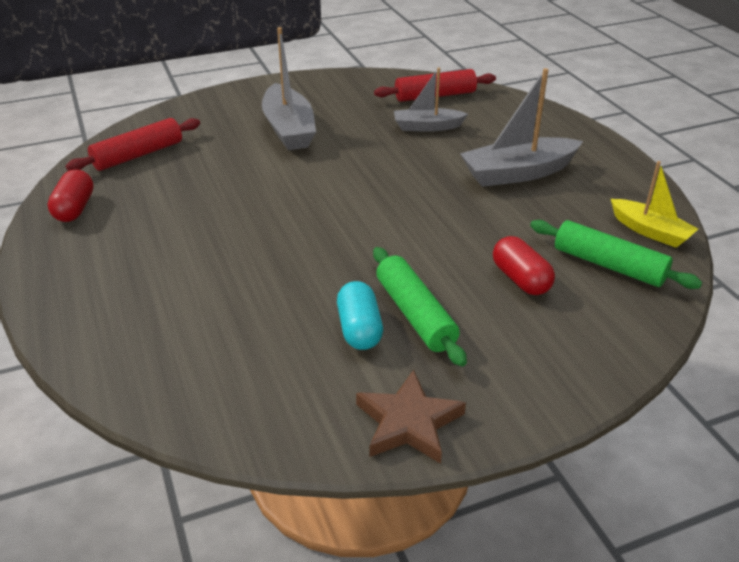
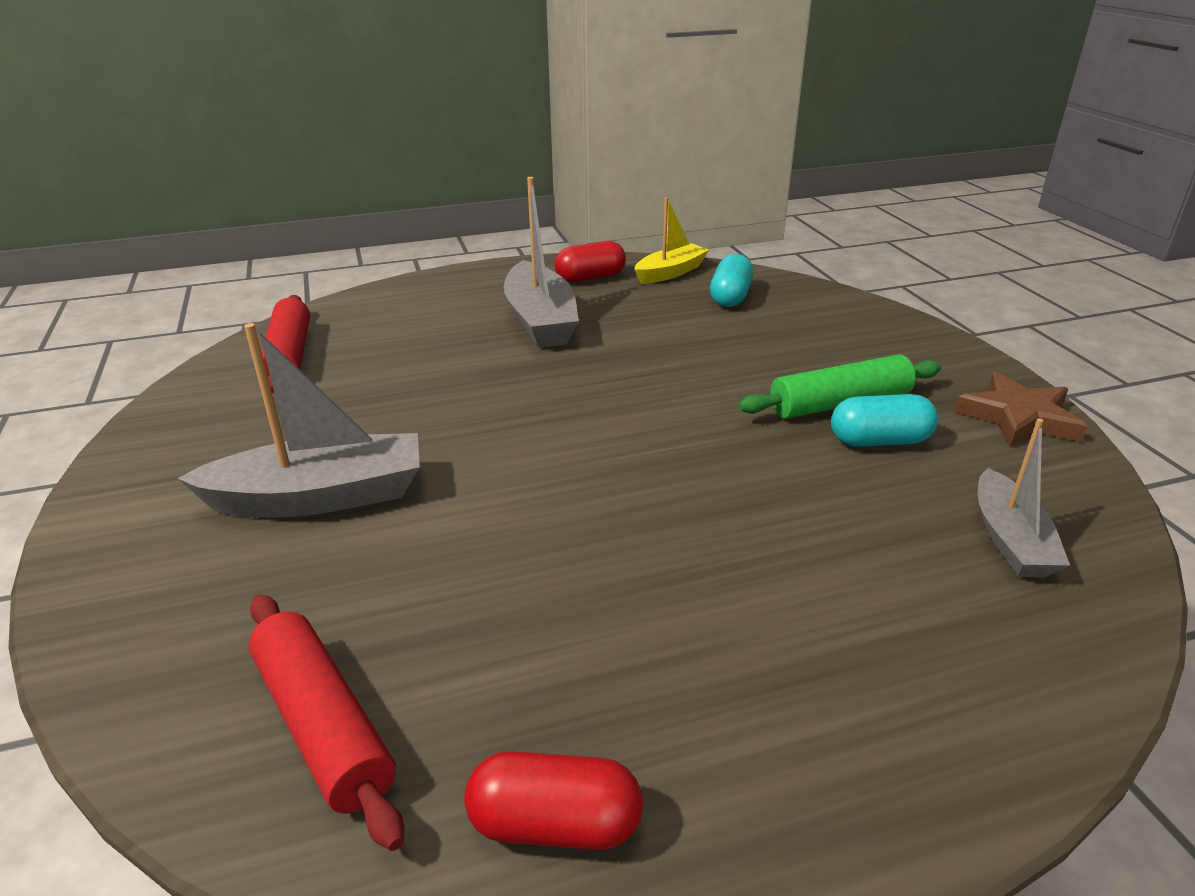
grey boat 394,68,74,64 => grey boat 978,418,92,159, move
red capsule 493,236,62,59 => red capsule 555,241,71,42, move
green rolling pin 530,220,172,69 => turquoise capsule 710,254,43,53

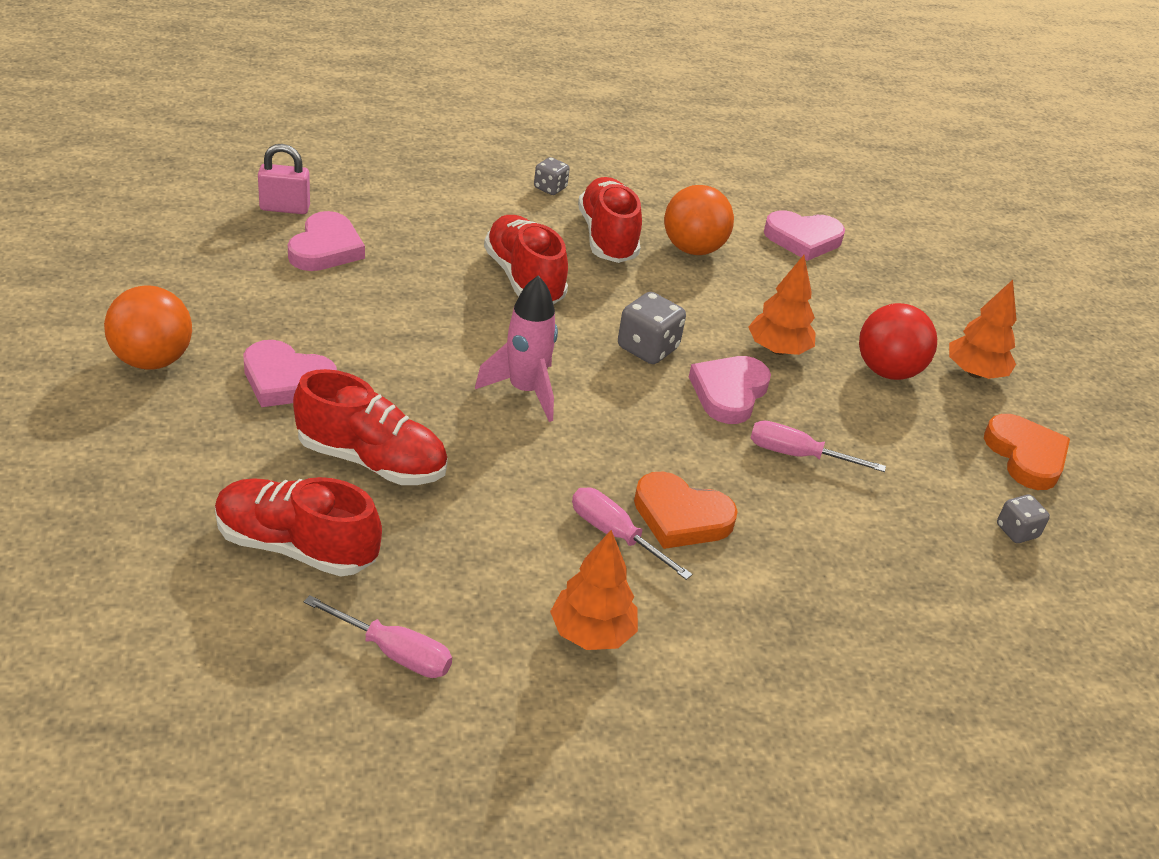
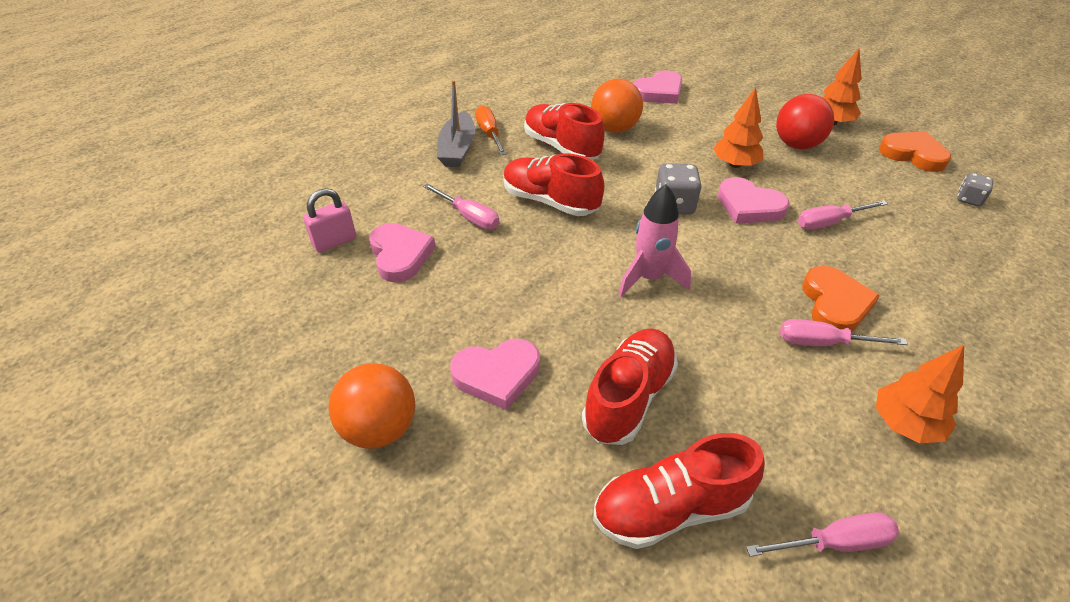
red shoe 293,369,155,116 => red shoe 582,328,96,117, 45 degrees counterclockwise
grey dice 534,157,36,38 => orange screwdriver 475,105,31,50
orange heart 634,471,104,78 => orange heart 803,266,77,66, 75 degrees counterclockwise
pink heart 689,356,82,68 => pink heart 718,177,71,47, 45 degrees counterclockwise
nothing => pink screwdriver 423,183,76,47
nothing => grey boat 437,80,38,87

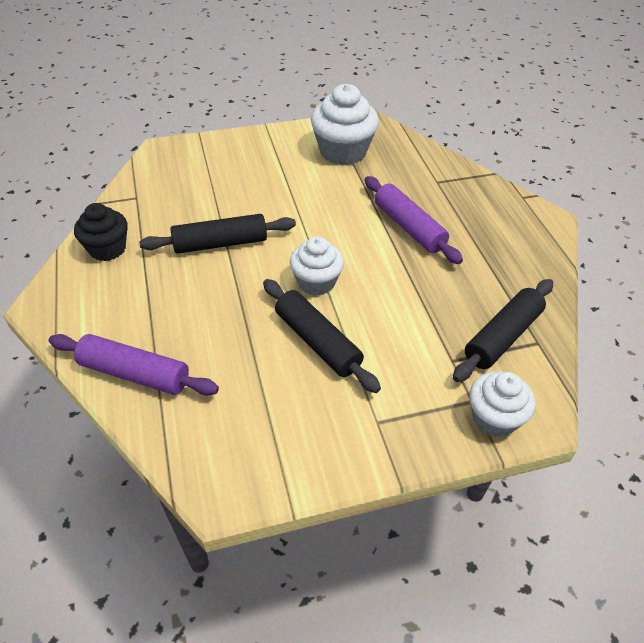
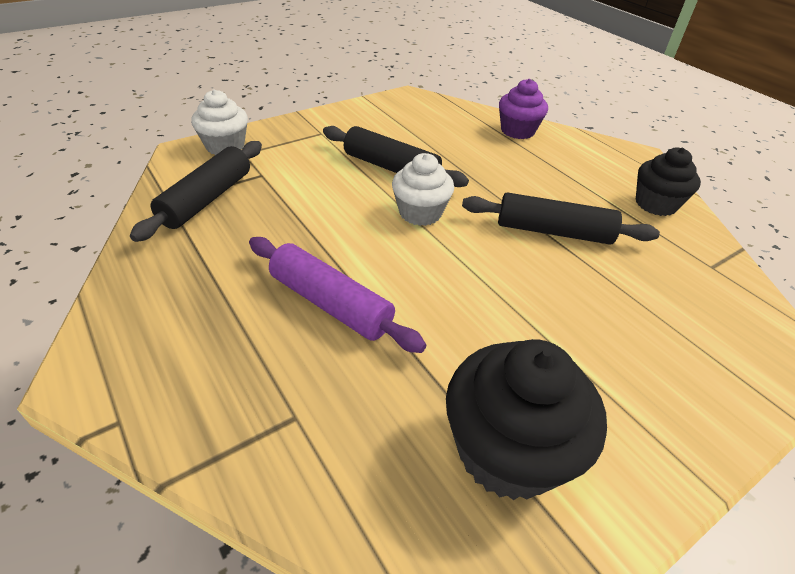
purple rolling pin 49,334,170,62 => purple cupcake 499,79,49,60
black rolling pin 139,214,157,40 => black rolling pin 462,192,198,53, 45 degrees clockwise
white cupcake 311,84,68,81 => black cupcake 446,339,161,161

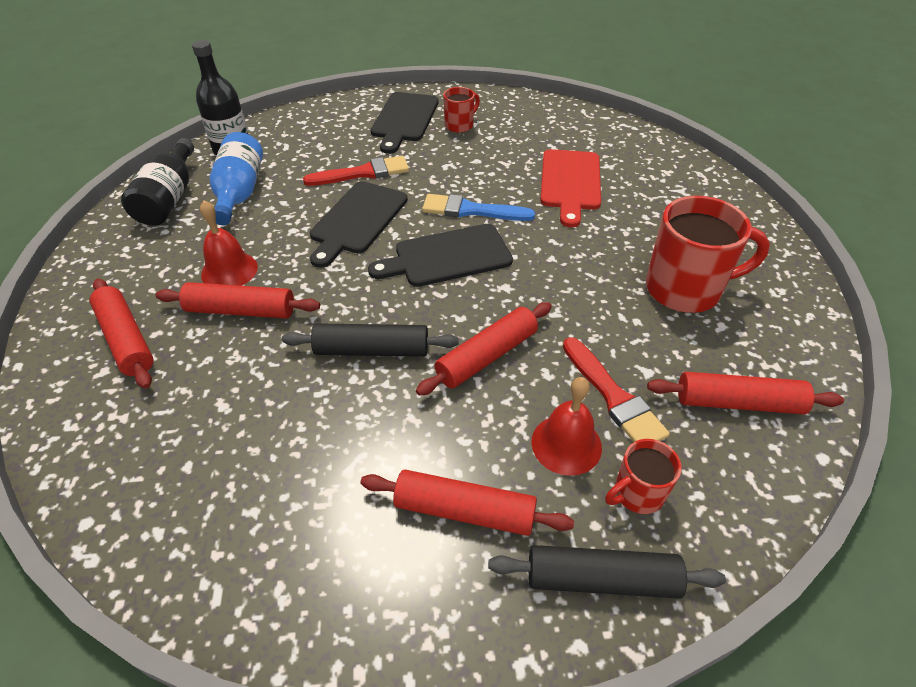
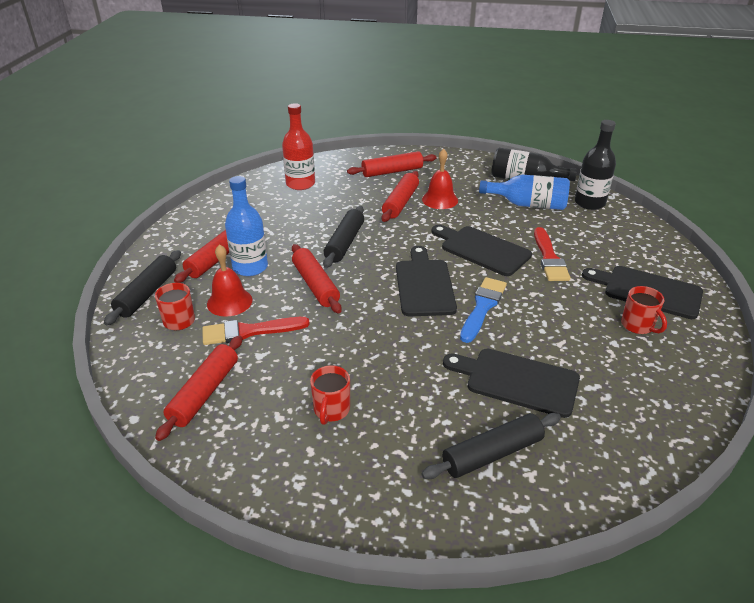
red cutting board 540,149,61,78 => black cutting board 443,348,137,70
red mug 646,196,124,117 => red mug 310,365,40,60, x0.52
nothing => blue bottle 225,176,43,100
nothing => red bottle 282,103,33,87
nothing => black rolling pin 421,413,140,66

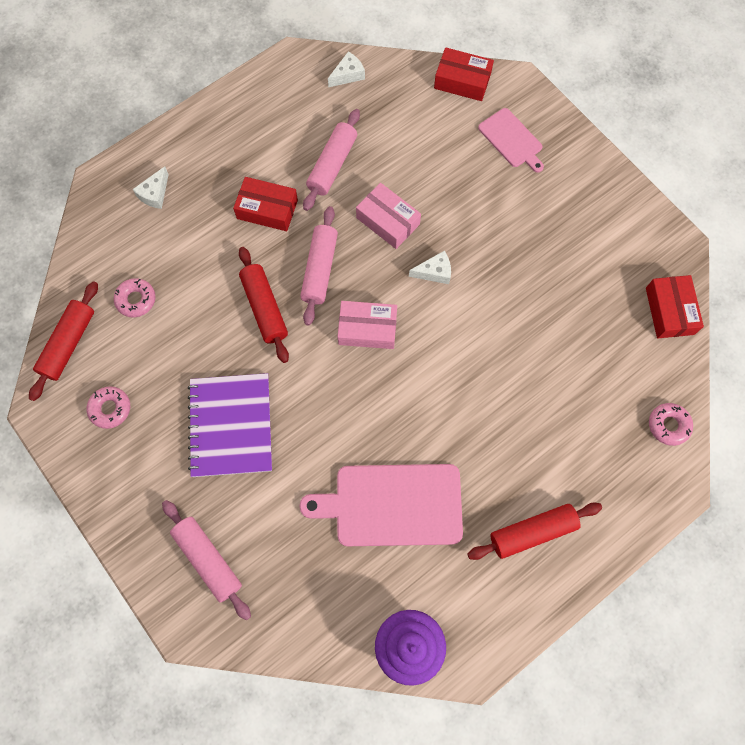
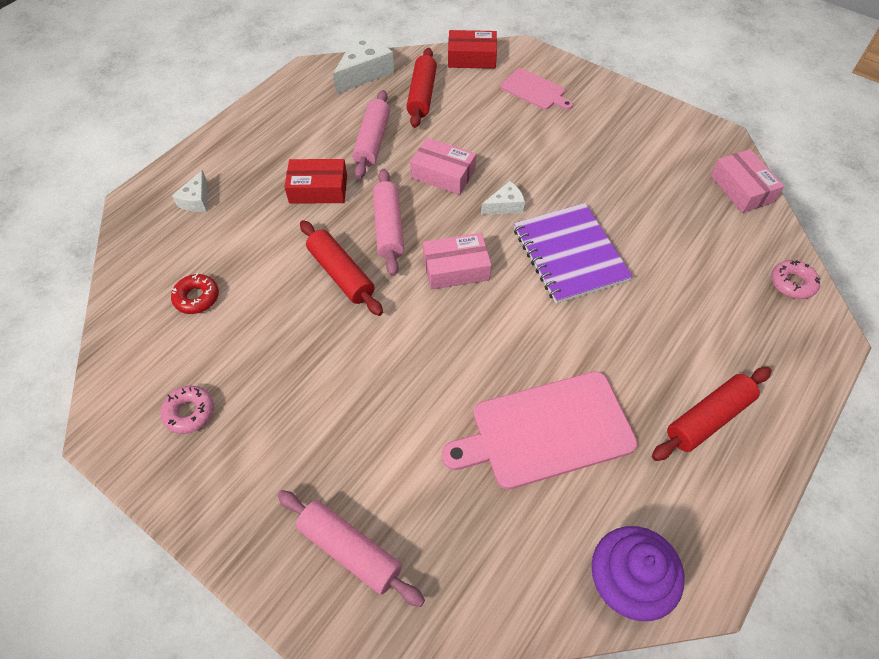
red rolling pin 29,281,69,120 => red rolling pin 406,48,31,80, move
pink donut 114,278,42,39 => red donut 171,273,48,41
purple notebook 188,373,84,104 => purple notebook 514,203,119,101, move
white cheese 328,51,37,37 => white cheese 333,34,61,60, x1.77
red box 646,275,58,64 => pink box 710,149,74,64

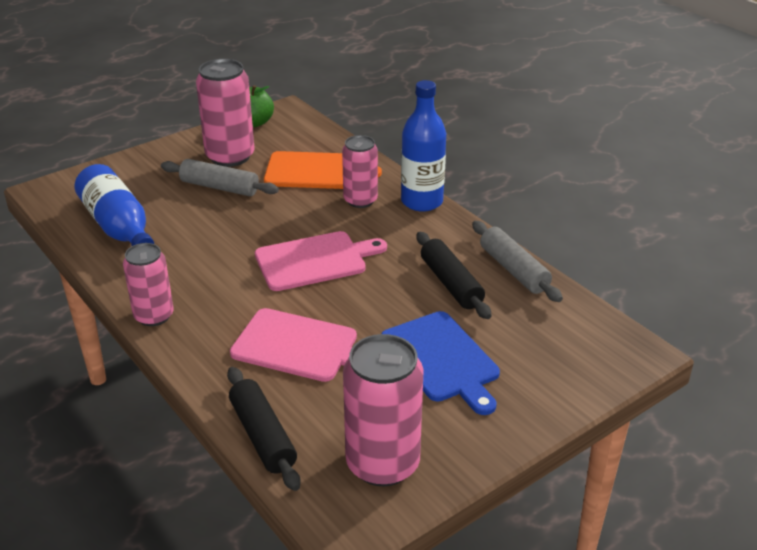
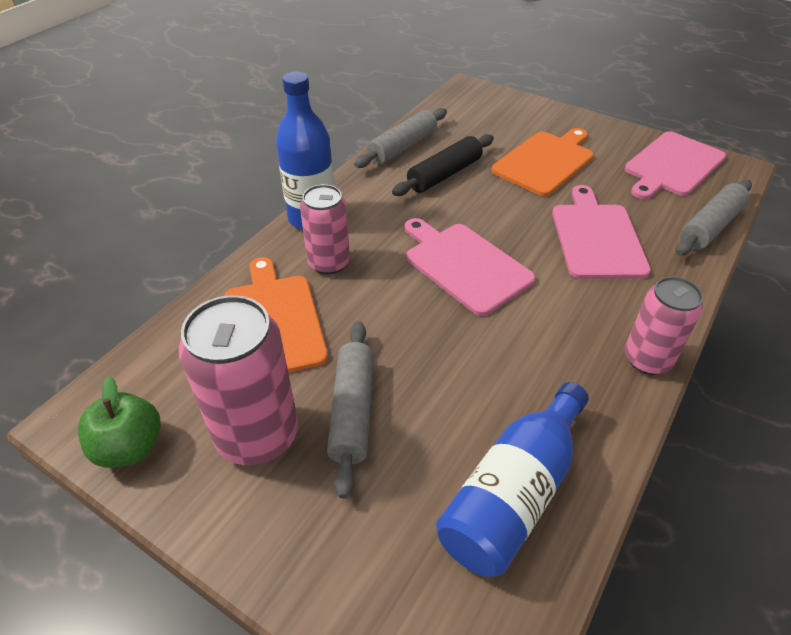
black rolling pin 227,367,73,124 => grey rolling pin 676,180,76,76
pink can 343,334,81,152 => pink cutting board 625,131,101,69
blue cutting board 381,311,119,104 => orange cutting board 492,128,102,68

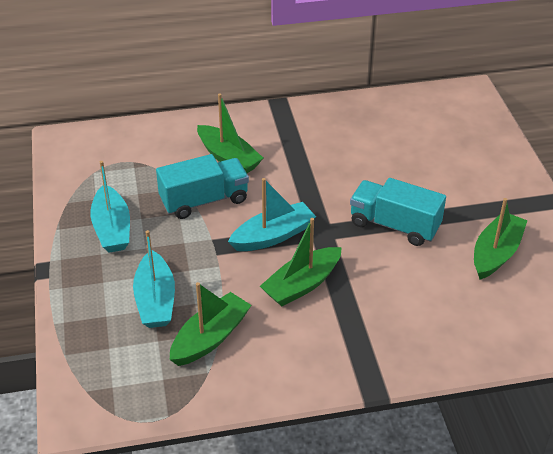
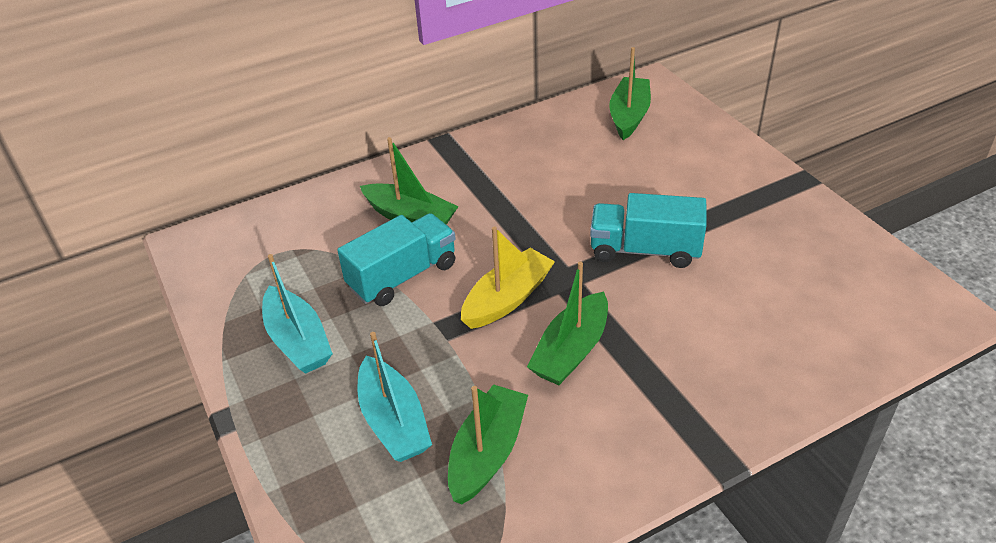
turquoise boat 228,178,88,73 => yellow boat 461,227,94,102
green boat 474,198,54,82 => green boat 609,47,42,93, move

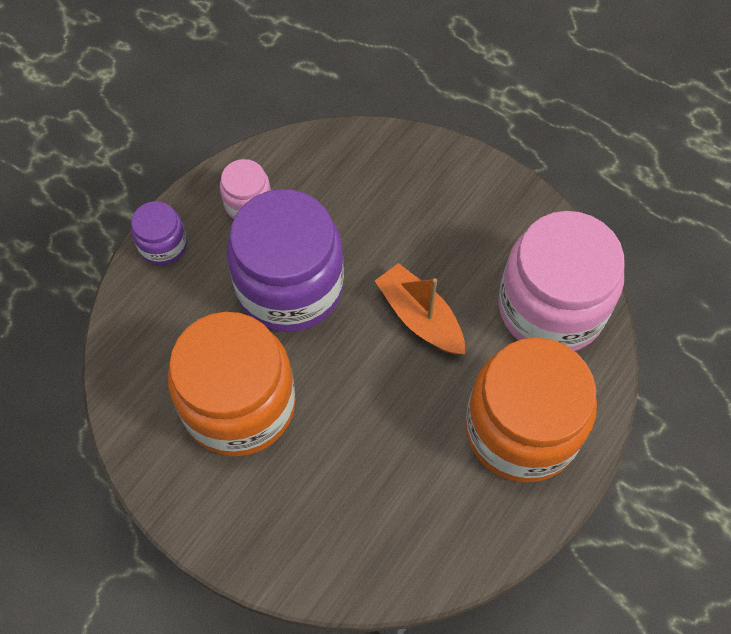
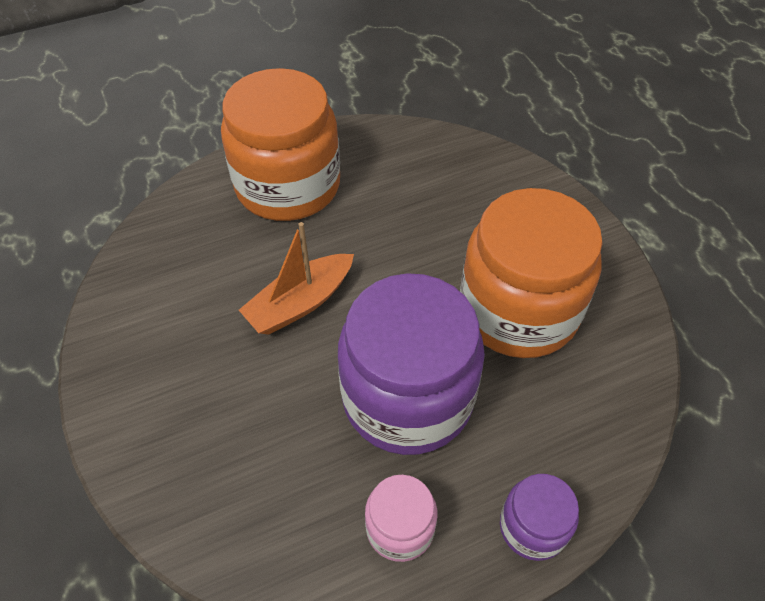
orange boat 375,263,90,91 => orange boat 239,222,115,113, 60 degrees clockwise
pink jar 498,211,126,140 => nothing

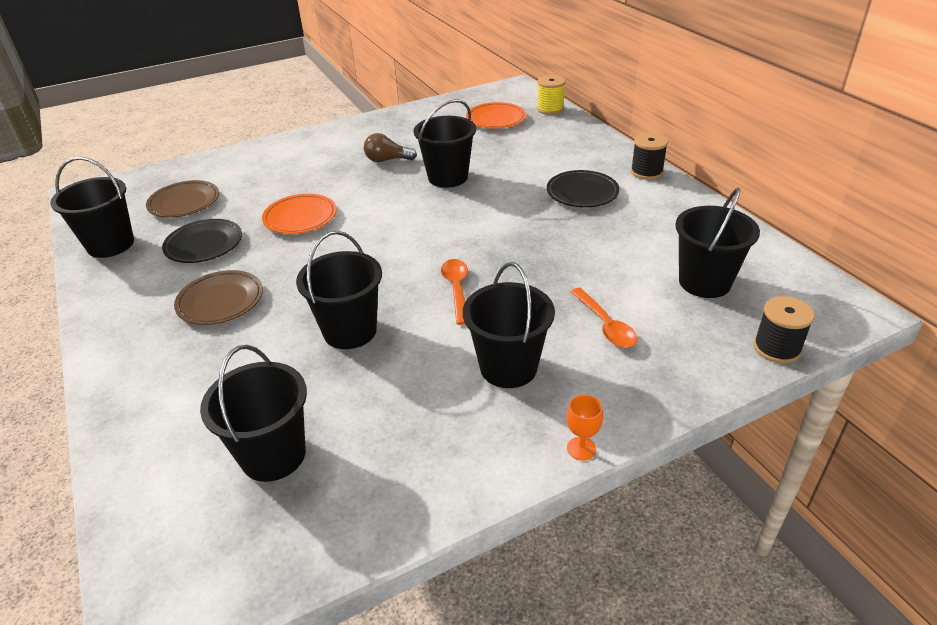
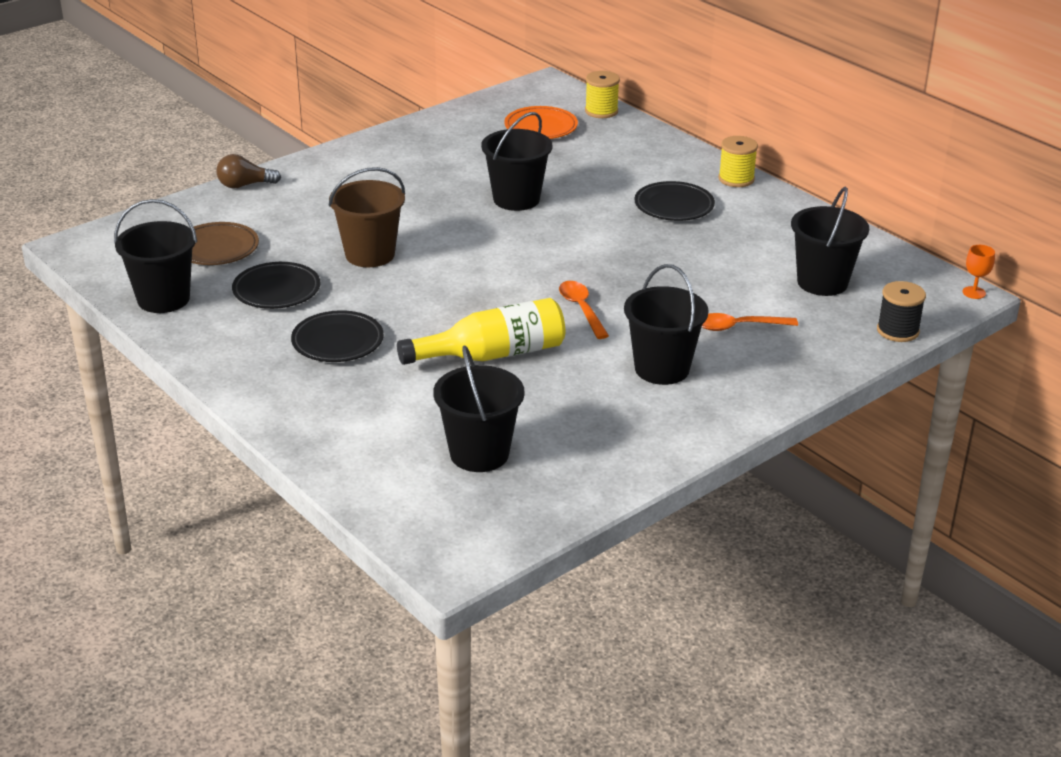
brown plate 174,270,89,55 => black plate 291,310,93,52
orange plate 262,194,75,40 => brown bucket 329,167,76,100
black bucket 296,231,86,118 => yellow bottle 397,298,168,67
brown light bulb 364,133,53,29 => brown light bulb 217,154,64,35, move
orange goblet 567,395,36,66 => orange goblet 962,245,33,54, move
orange spoon 570,288,67,60 => orange spoon 702,313,96,18, 120 degrees clockwise
black spool 631,133,37,47 => yellow spool 718,136,40,51

